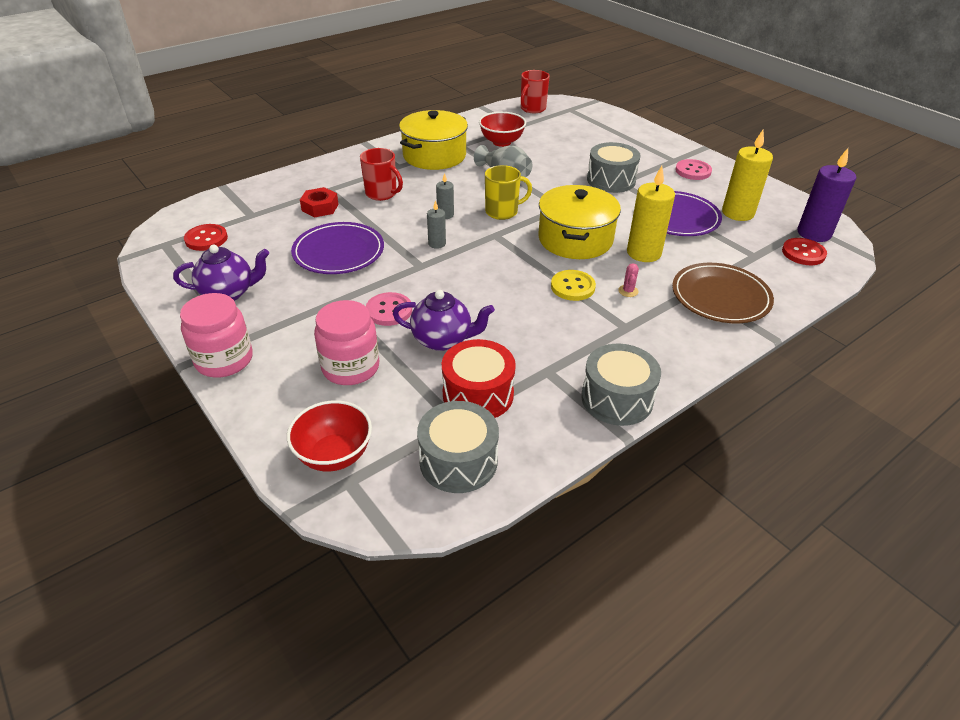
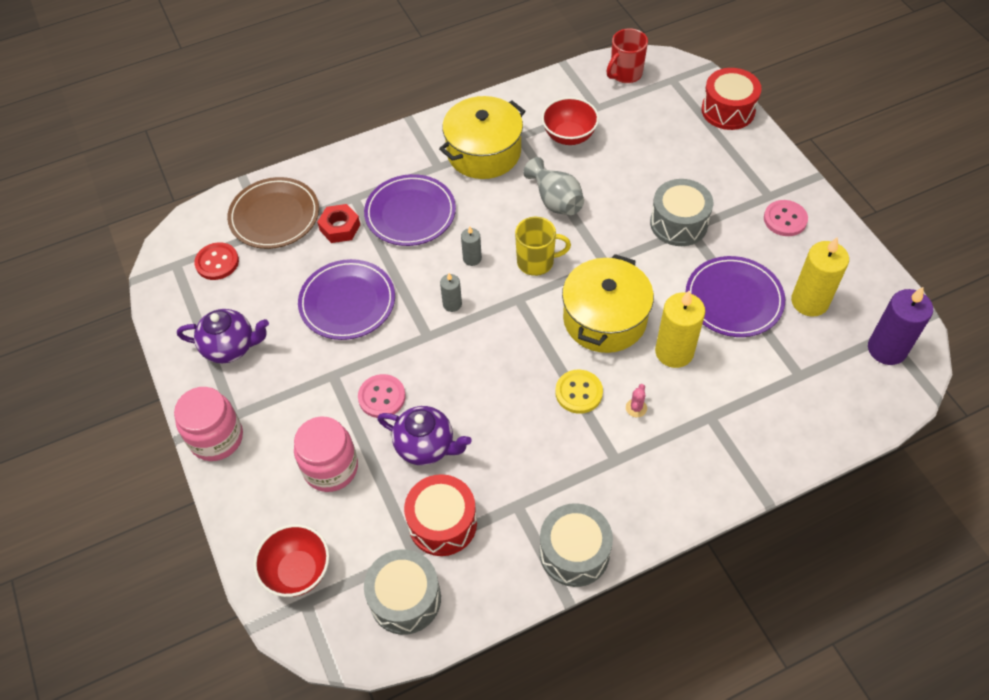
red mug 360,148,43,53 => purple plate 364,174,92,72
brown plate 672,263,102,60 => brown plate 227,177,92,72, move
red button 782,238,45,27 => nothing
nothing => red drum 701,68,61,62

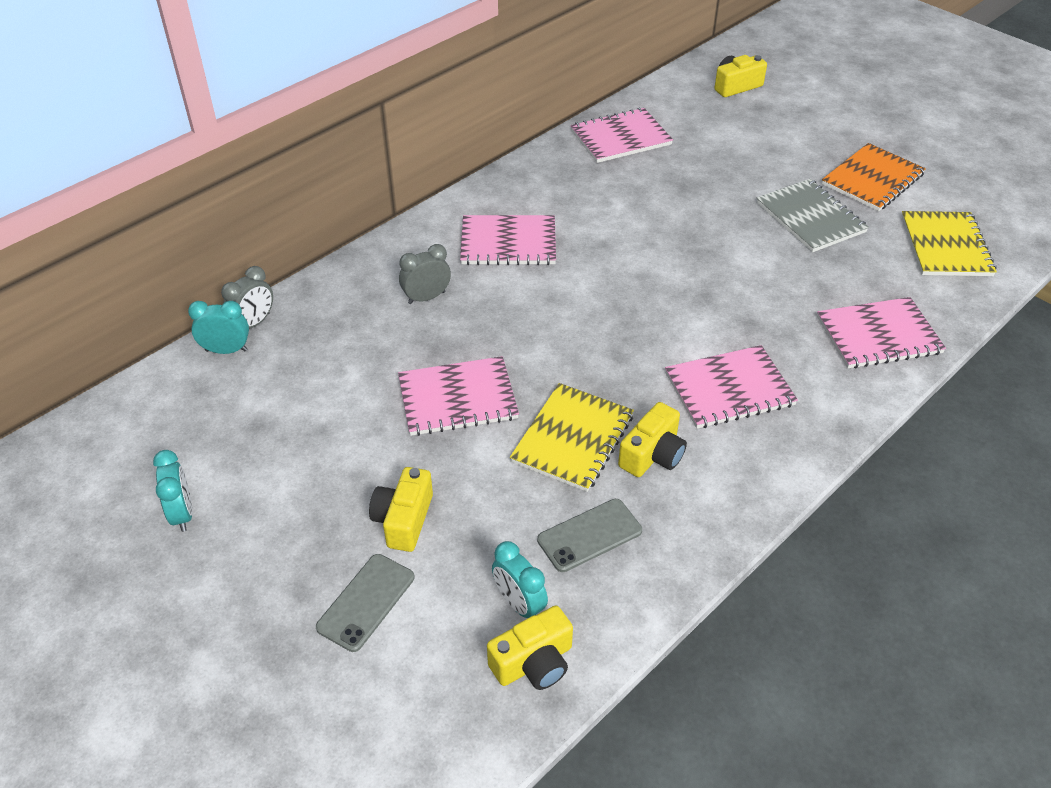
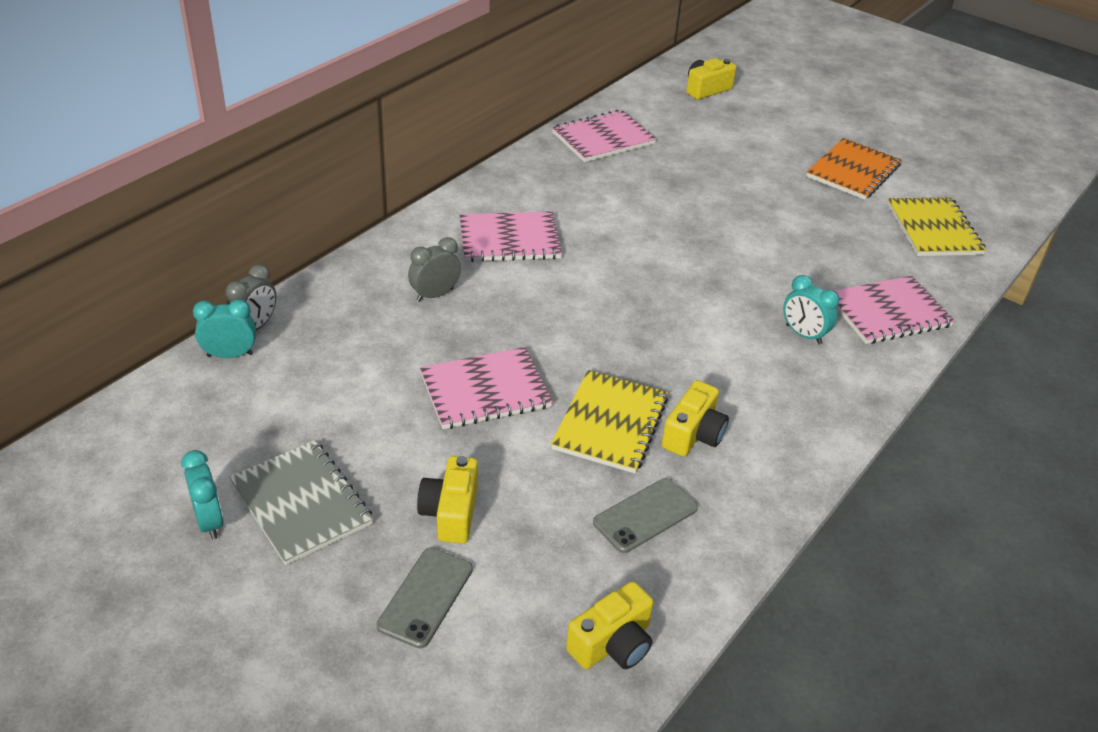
turquoise clock 492,541,56,77 => turquoise clock 783,275,56,69, move
pink notebook 665,345,133,84 => nothing
grey notebook 756,179,113,73 => grey notebook 230,440,144,125, move

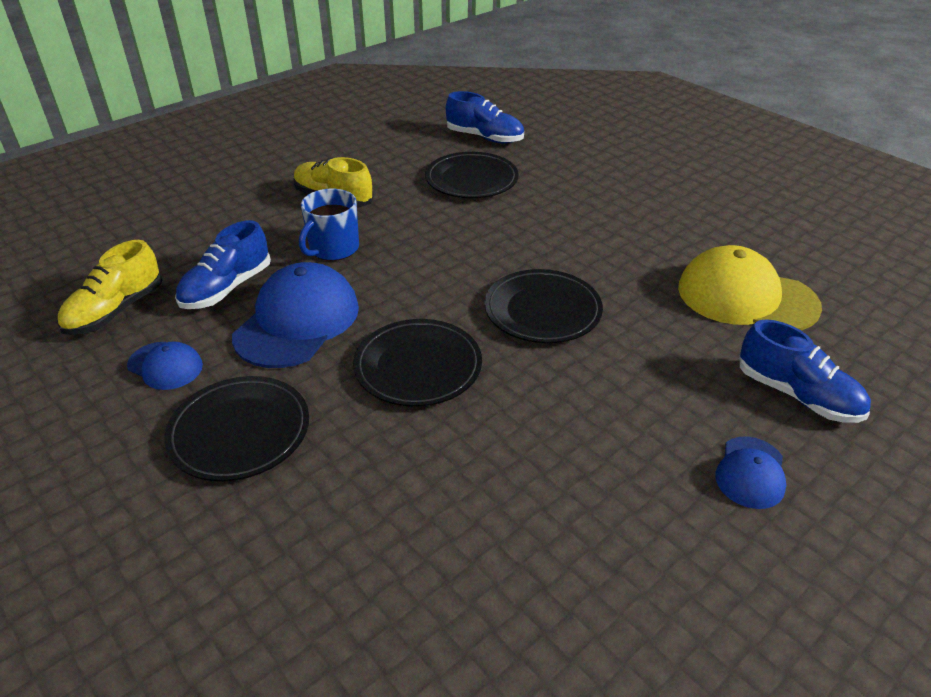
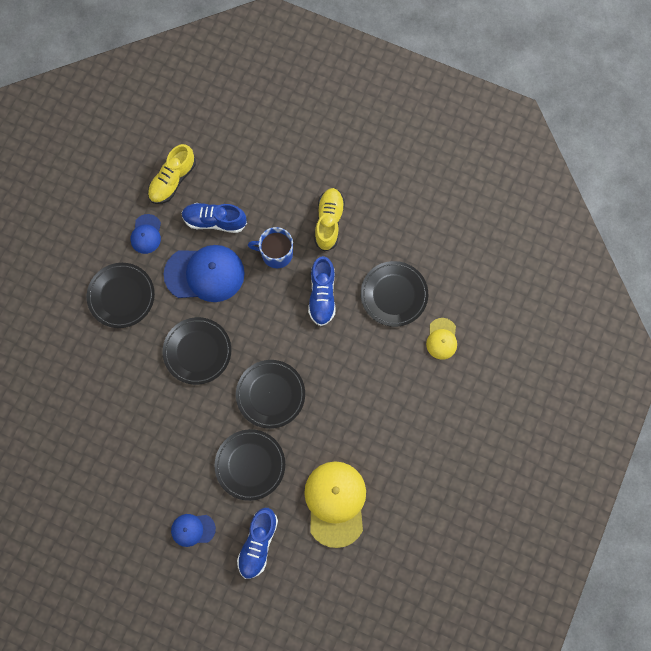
yellow shoe 57,240,105,95 => yellow shoe 148,144,48,60, 60 degrees counterclockwise
blue shoe 446,91,78,52 => blue shoe 308,256,28,70, move
nothing => black plate 214,429,71,72
nothing => yellow cap 426,318,31,42

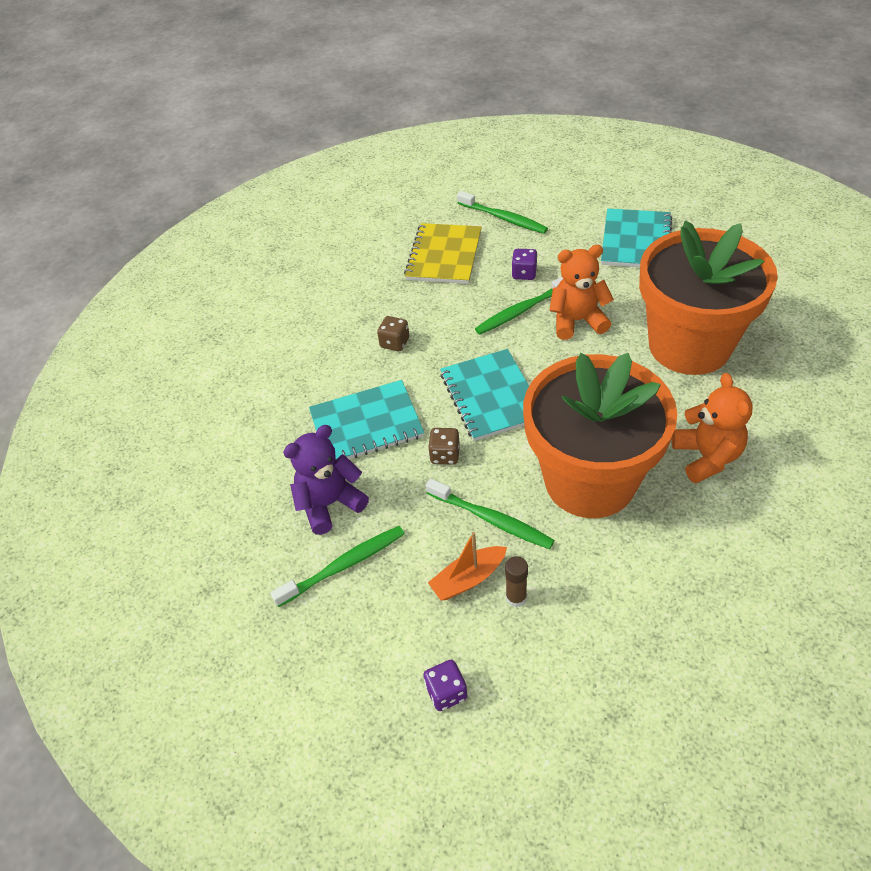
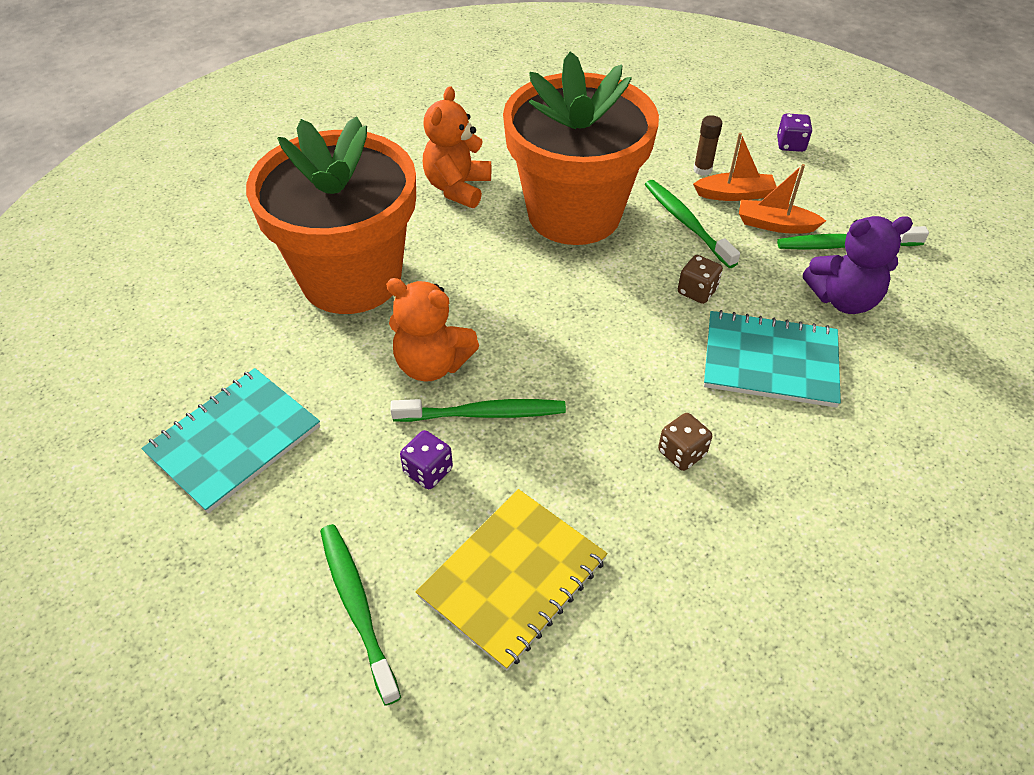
turquoise notebook 440,349,89,92 => nothing
nothing => orange boat 739,164,87,70

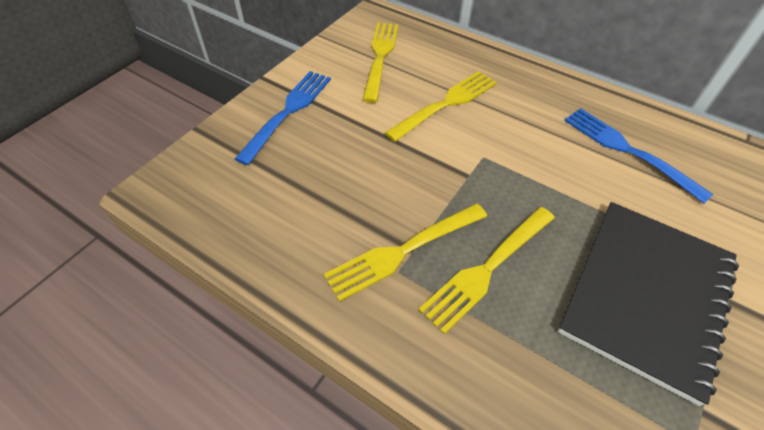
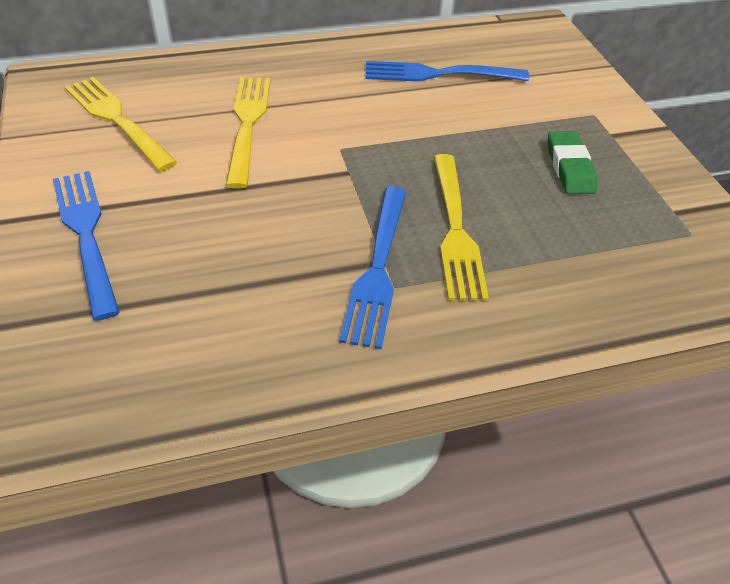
yellow fork 323,203,164,99 => blue fork 339,186,68,163
black notebook 557,202,182,204 => green eraser 548,131,49,63

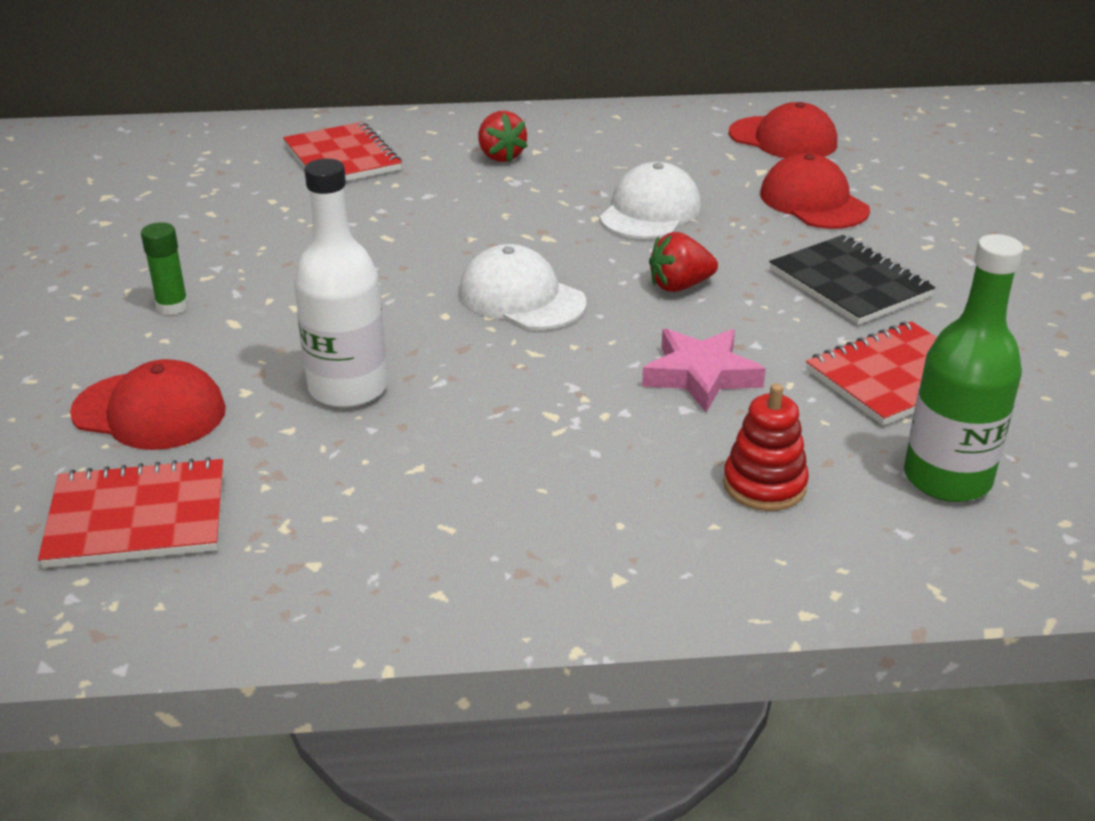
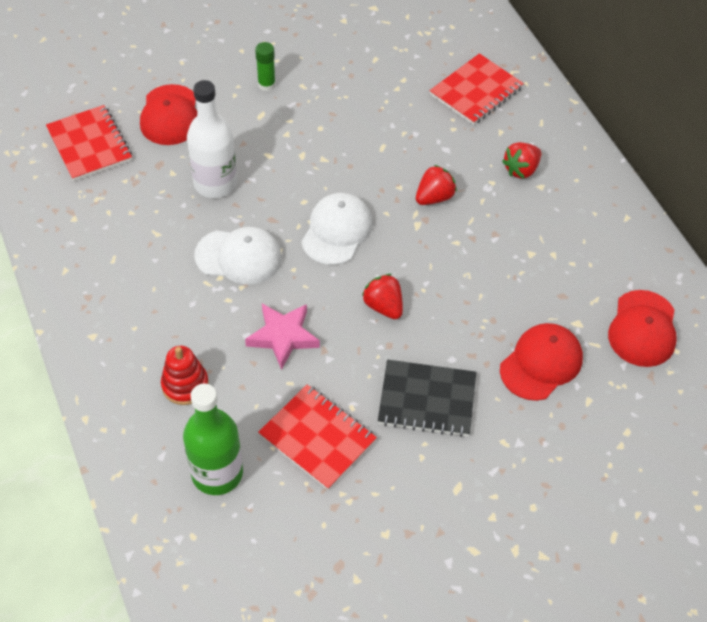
white cap 600,162,101,77 => white cap 194,227,88,58, move
black notebook 769,235,166,90 => black notebook 378,360,98,77, 60 degrees clockwise
nothing => red strawberry 416,165,41,40

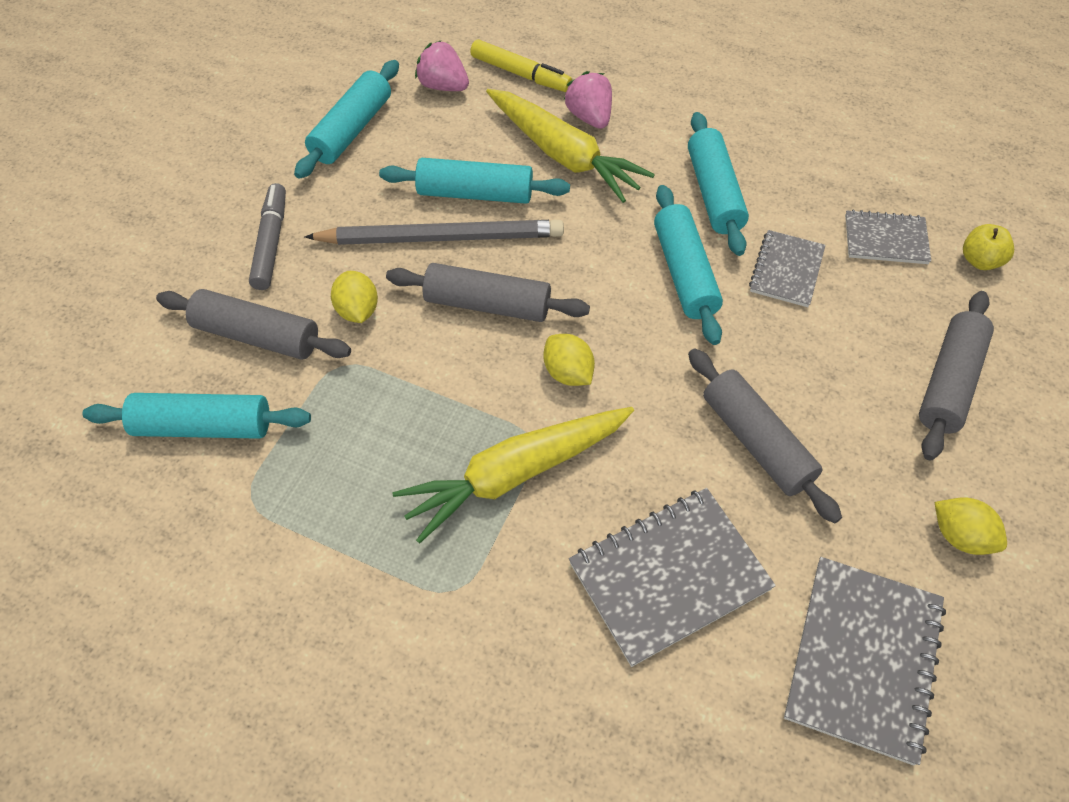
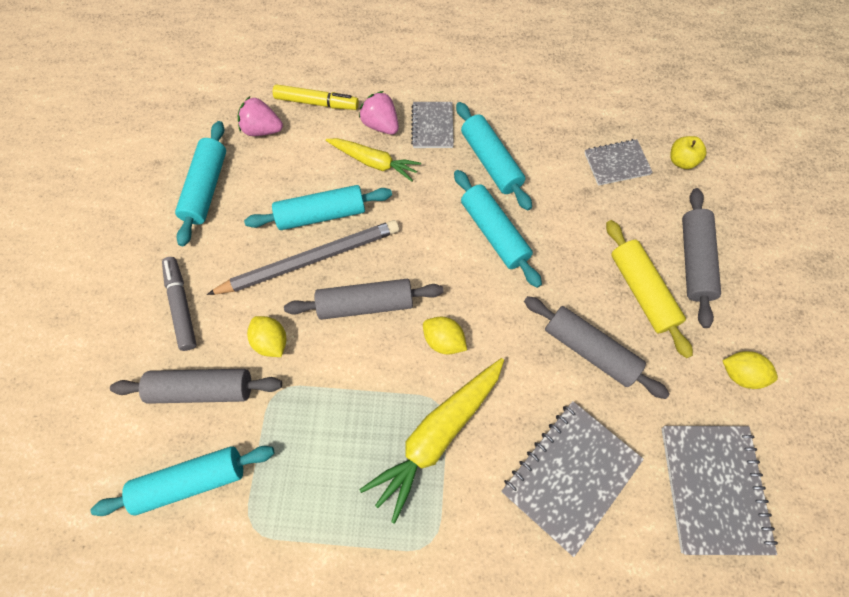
yellow carrot 486,89,169,114 => yellow carrot 326,138,95,44, x0.65
grey notebook 749,230,77,77 => grey notebook 411,102,43,46, move
nothing => yellow rolling pin 606,220,87,138

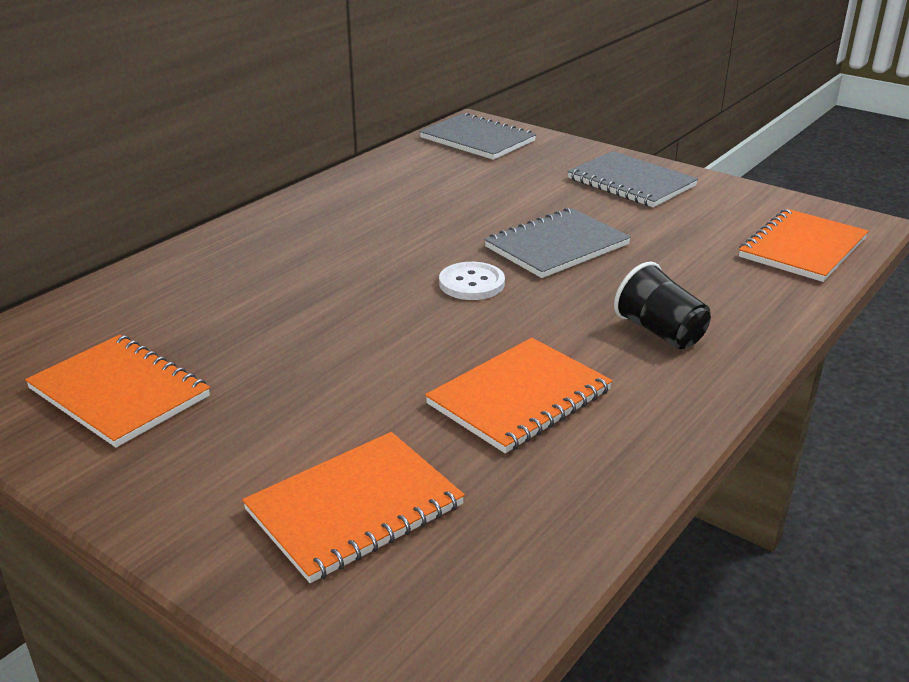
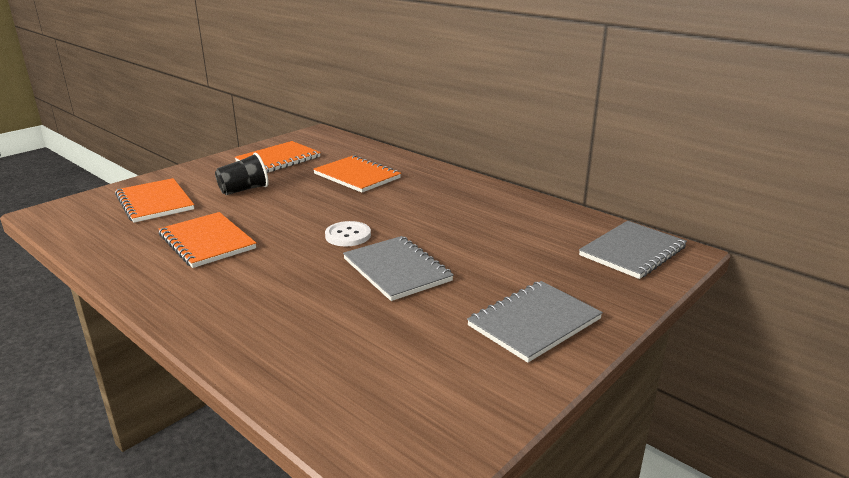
black cup 614,261,97,88 => black cup 215,153,54,42, move
orange notebook 739,209,130,73 => orange notebook 313,155,88,38, move

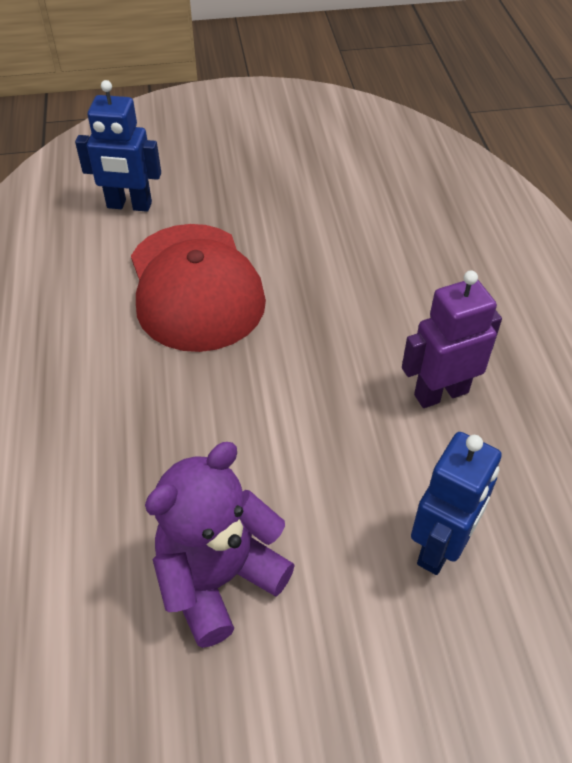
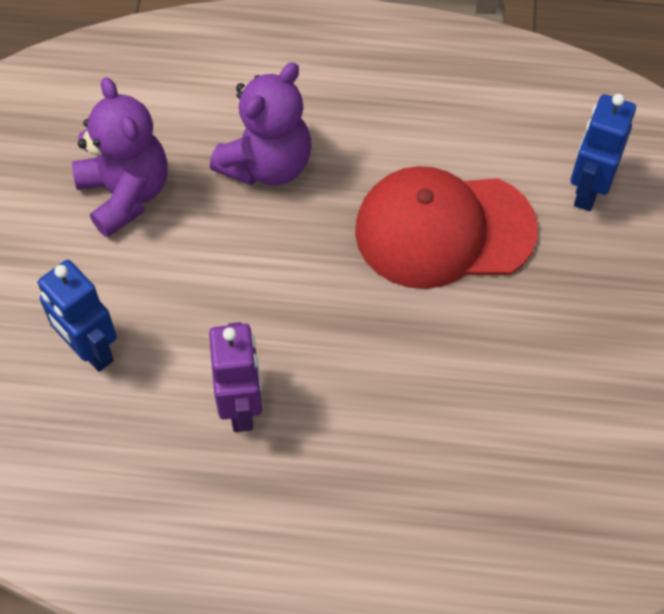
nothing => purple teddy bear 210,62,101,124

